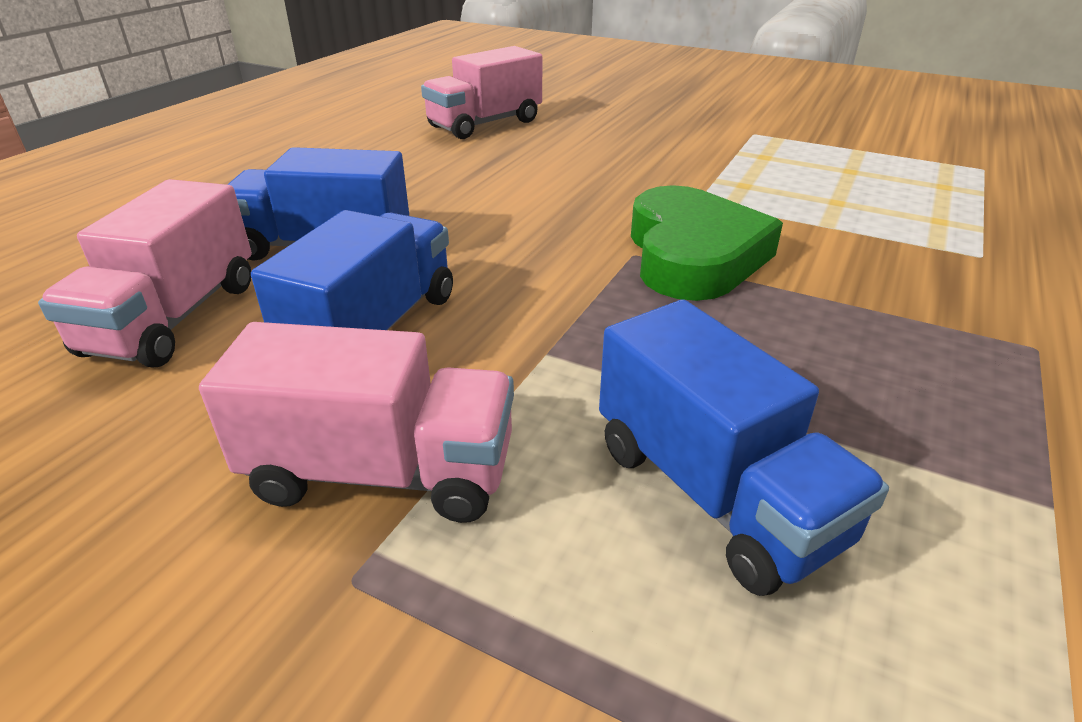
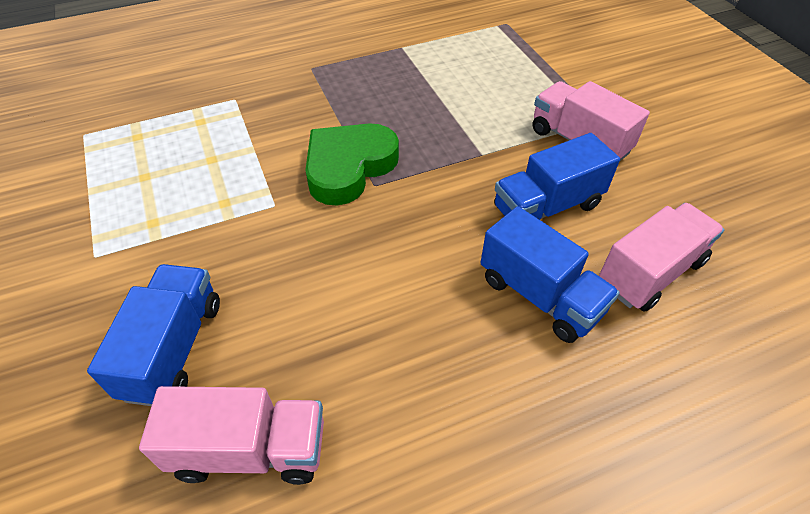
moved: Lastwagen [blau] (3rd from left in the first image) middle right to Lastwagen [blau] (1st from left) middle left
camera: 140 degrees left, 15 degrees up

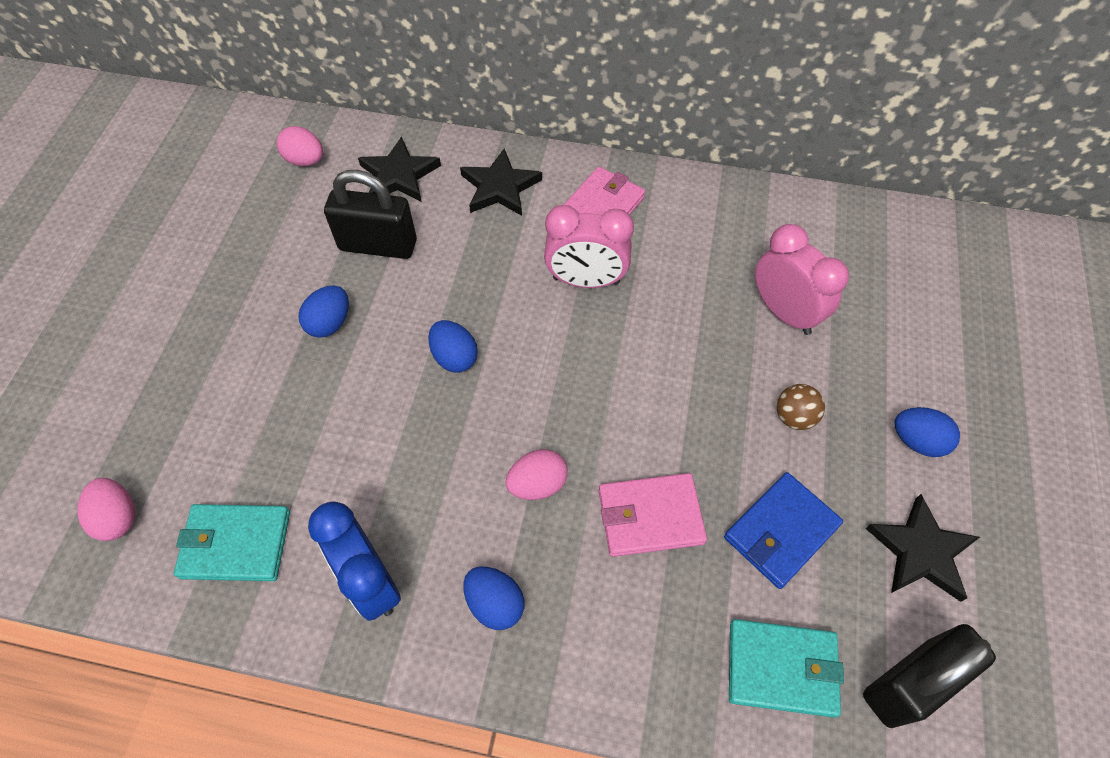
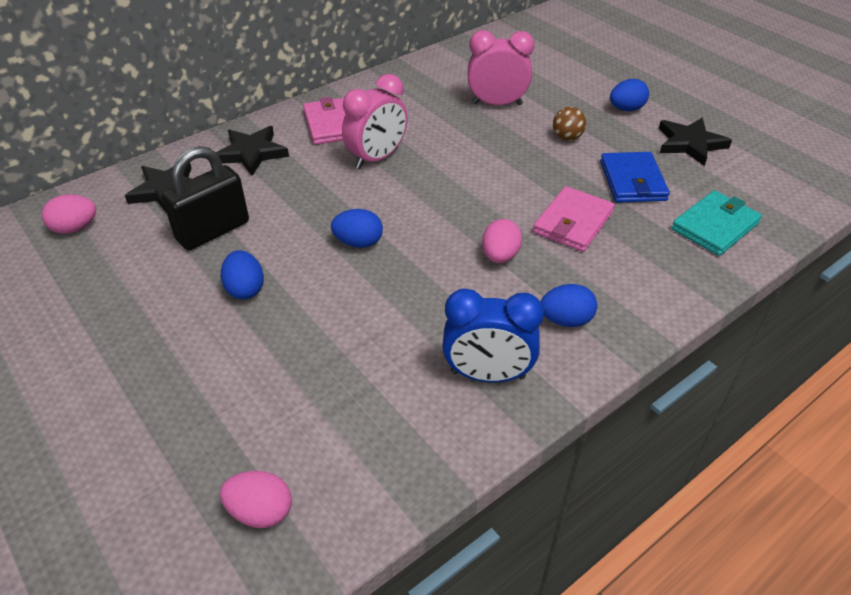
removed: Geldbörse [türkis] (1st from left) bottom left; Vorhängeschloss [schwarz] (2nd from left) bottom right
camera: 50 degrees left, 15 degrees down

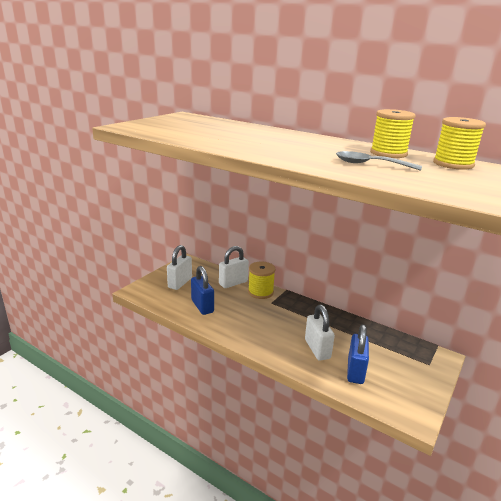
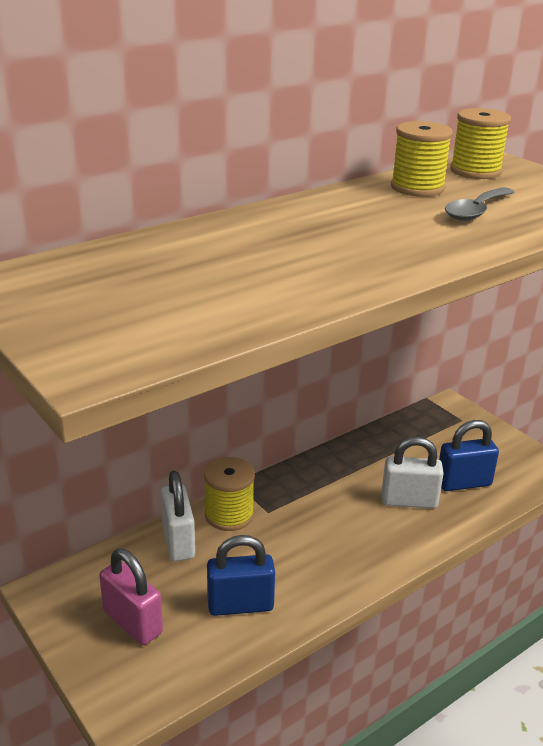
recoloured: Vorhängeschloss [weiß] (1st from left) centre to Vorhängeschloss [rosa] bottom left
turned: Vorhängeschloss [blau] (2nd from left) bottom right = middle right 45 degrees counterclockwise
camera: 70 degrees left, 5 degrees up

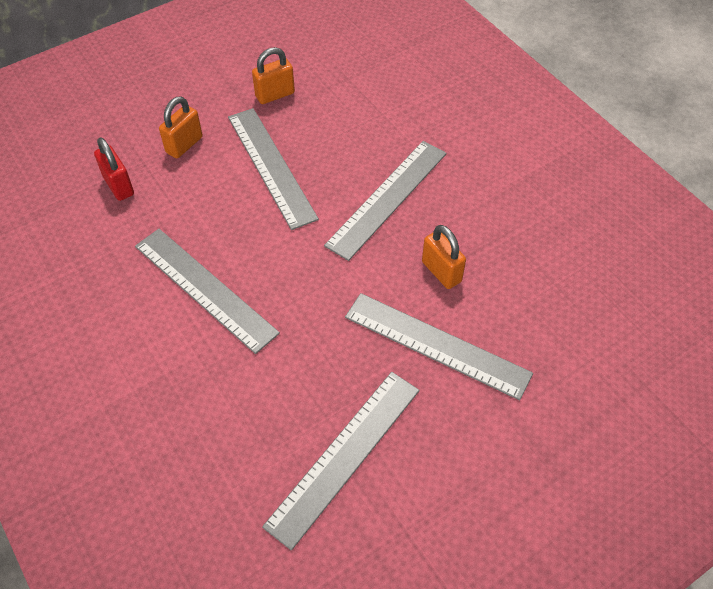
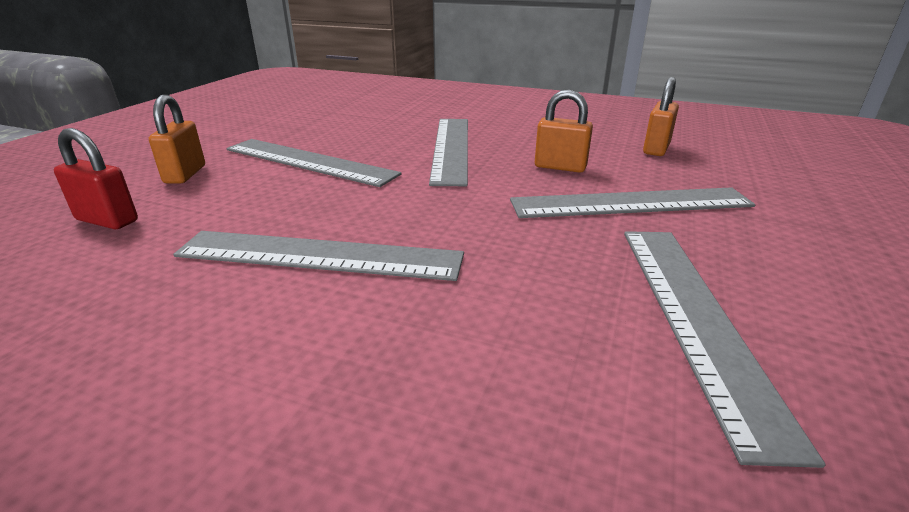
moved: Vorhängeschloss [orange] (2nd from left in the first image) top centre to Vorhängeschloss [orange] (3rd from left) top right
camera: 35 degrees left, 25 degrees down

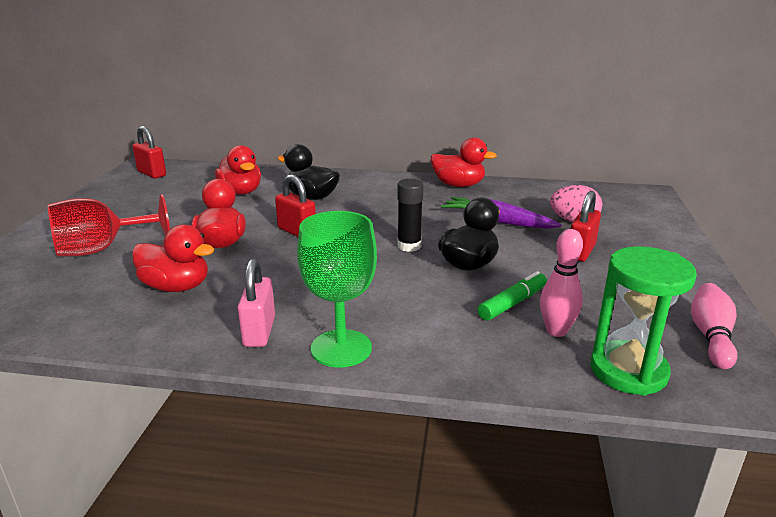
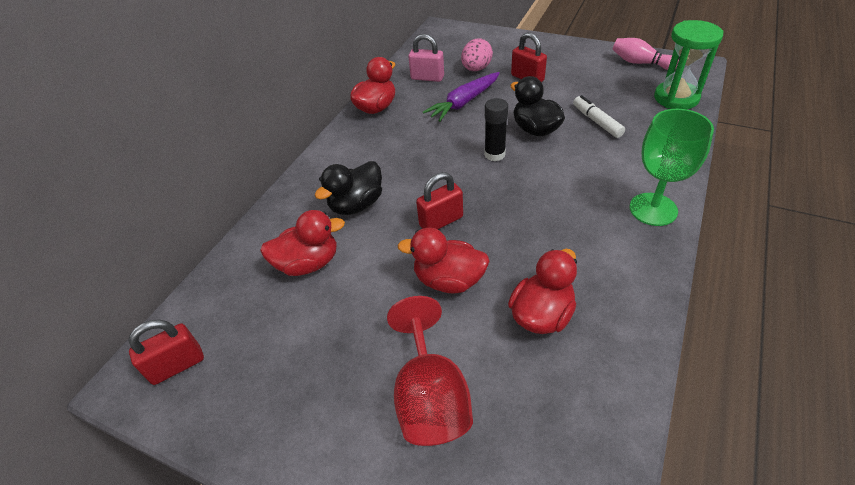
removed: Bowlingkegel [rosa] (1st from left) middle right
moved: Vorhängeschloss [rosa] middle left to top centre
recoloured: Filzstift [grün] centre to Filzstift [weiß] top right
camera: 70 degrees left, 20 degrees up

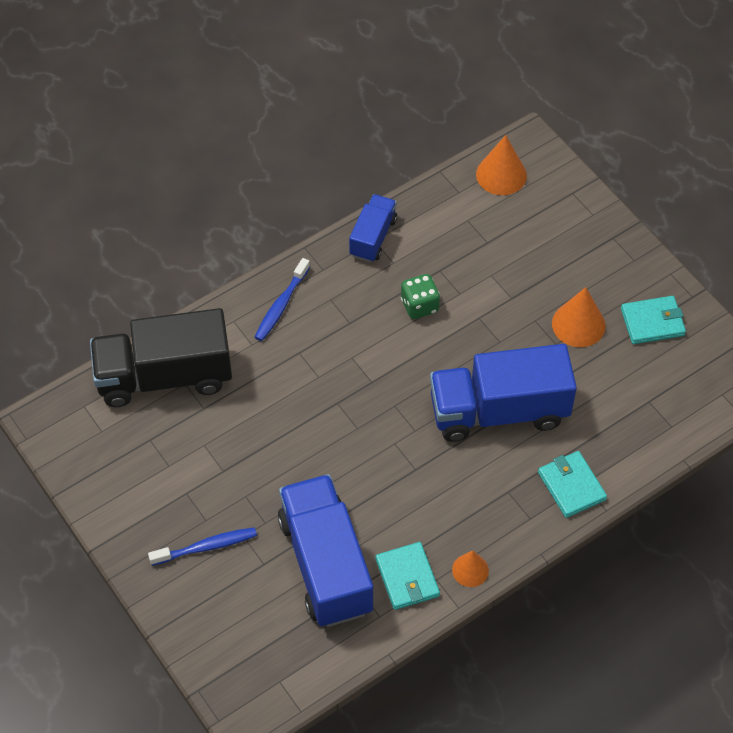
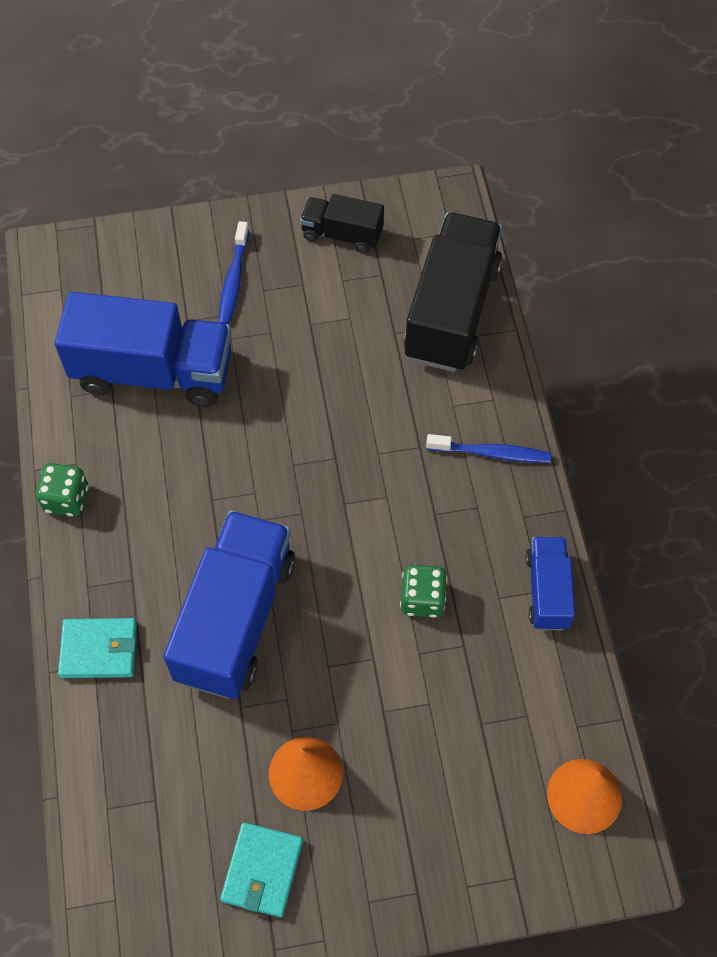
removed: Geldbörse [türkis] (1st from left) bottom centre
added: Lastwagen [schwarz] (1st from left) top centre
replaced: Kegel [orange] (1st from left) bottom centre to Spielwürfel [grün] (1st from left) middle left
turned: Zahnbürste [blau] (2nd from left) centre = middle right 135 degrees clockwise; Lastwagen [blau] (2nd from left in the first image) top centre = middle right 135 degrees counterclockwise
camera: 115 degrees right, 5 degrees up

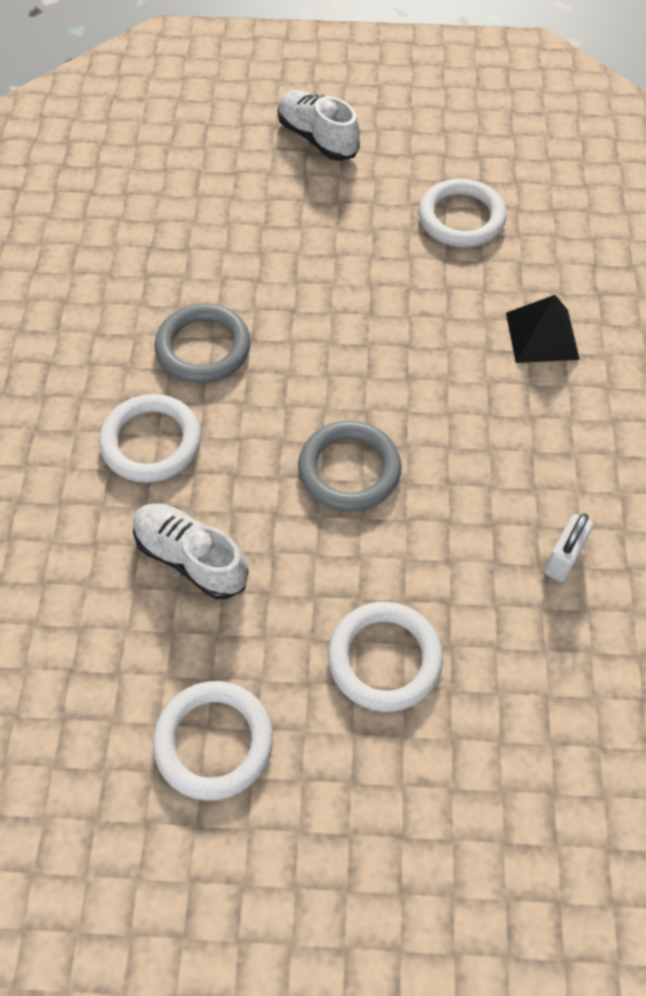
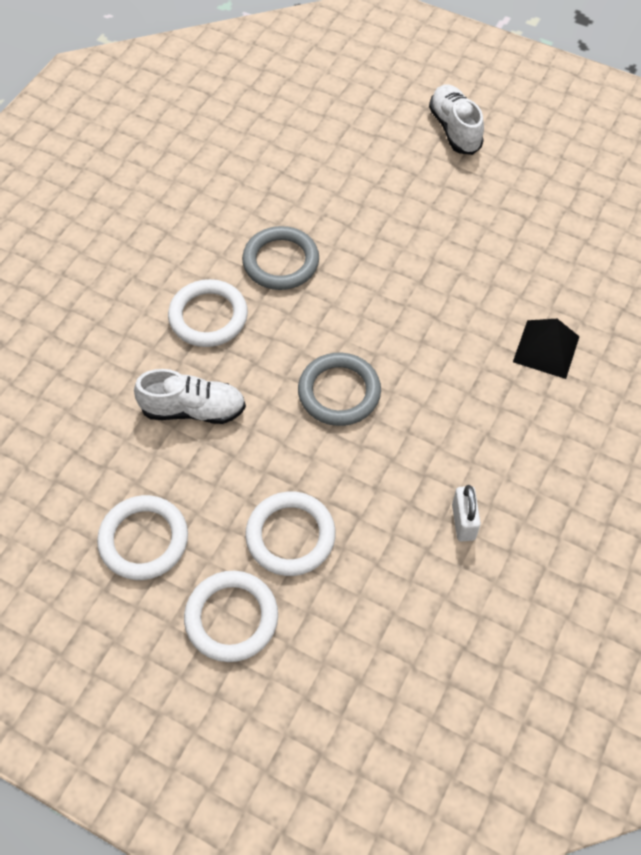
moved: Ring [weiß] (4th from left in the first image) top right to Ring [weiß] (3rd from left) bottom centre
turned: Schuh [weiß] (1st from left) middle left = middle left 120 degrees clockwise; Vorhängeschloss [weiß] middle right = middle right 60 degrees counterclockwise
camera: 25 degrees right, 0 degrees up

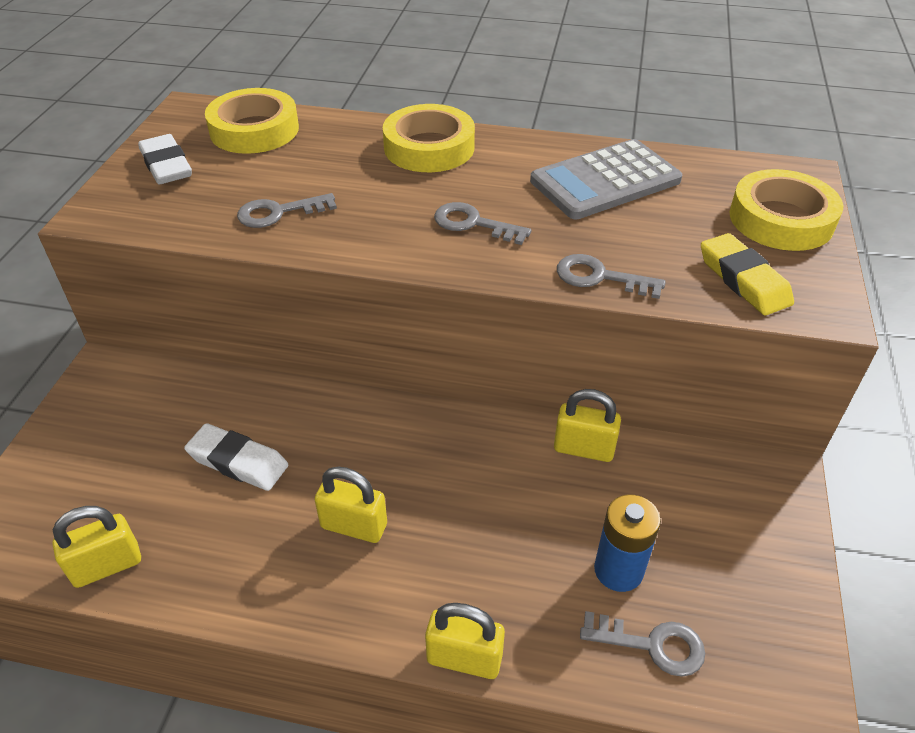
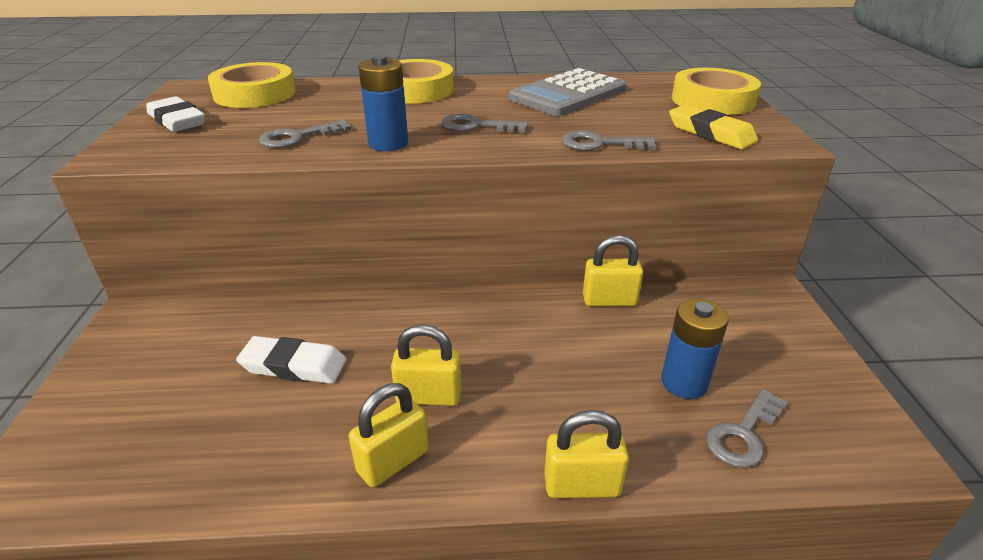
added: Batterie [blau] (1st from left) top centre
moved: Vorhängeschloss [gelb] (1st from left) bottom left to bottom centre
turned: Schlüssel [grau] (4th from left) bottom right = bottom right 135 degrees clockwise
camera: 15 degrees left, 10 degrees down

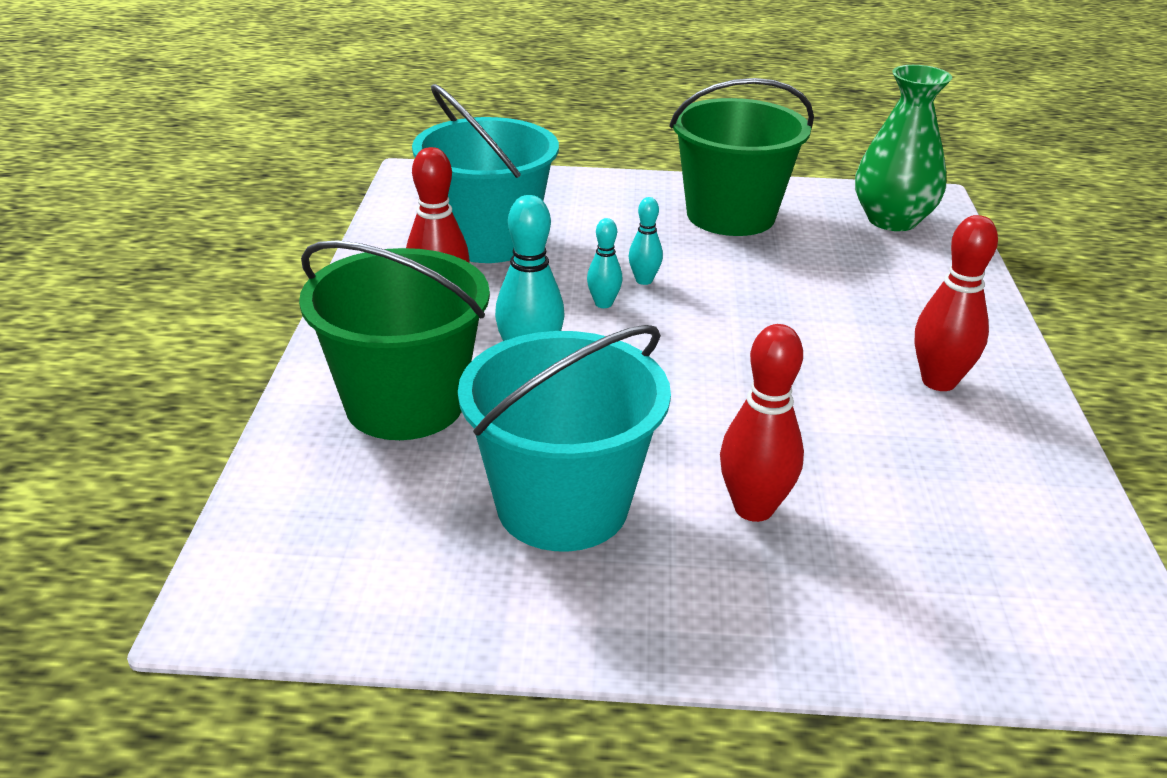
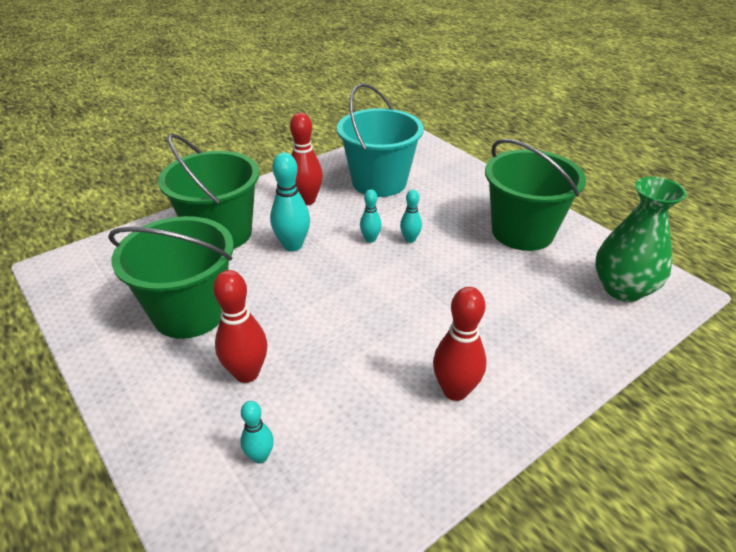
added: Bowlingkegel [türkis] (1st from left) bottom centre
recoloured: Eimer [türkis] (2nd from left) centre to Eimer [grün] (1st from left) middle left
camera: 50 degrees right, 5 degrees up

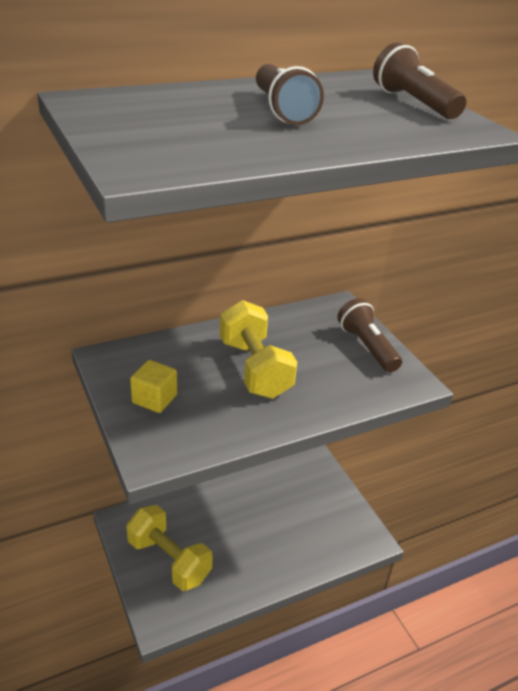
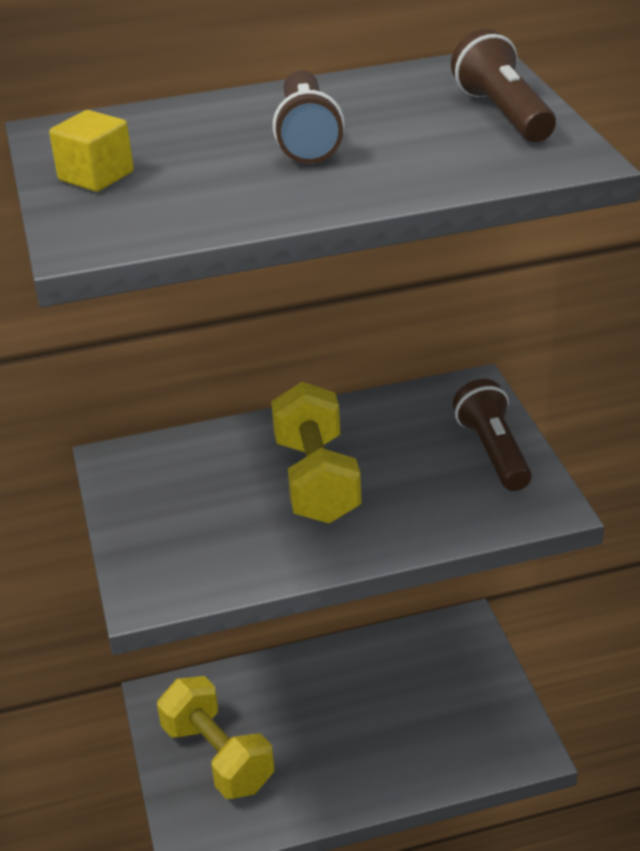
moved: Kubus [gelb] middle left to top left
camera: 15 degrees right, 0 degrees up

